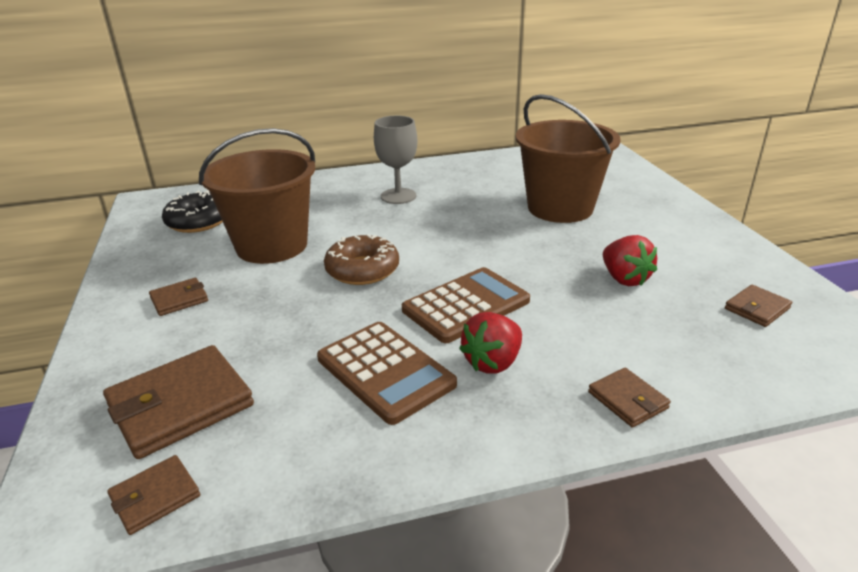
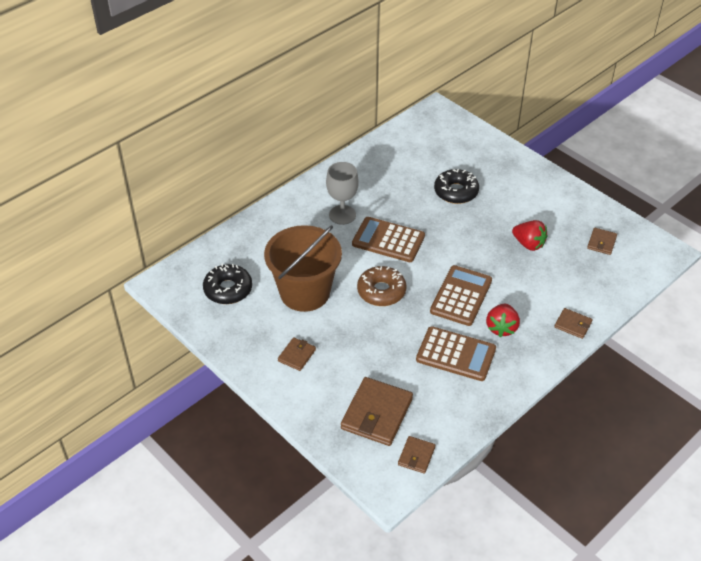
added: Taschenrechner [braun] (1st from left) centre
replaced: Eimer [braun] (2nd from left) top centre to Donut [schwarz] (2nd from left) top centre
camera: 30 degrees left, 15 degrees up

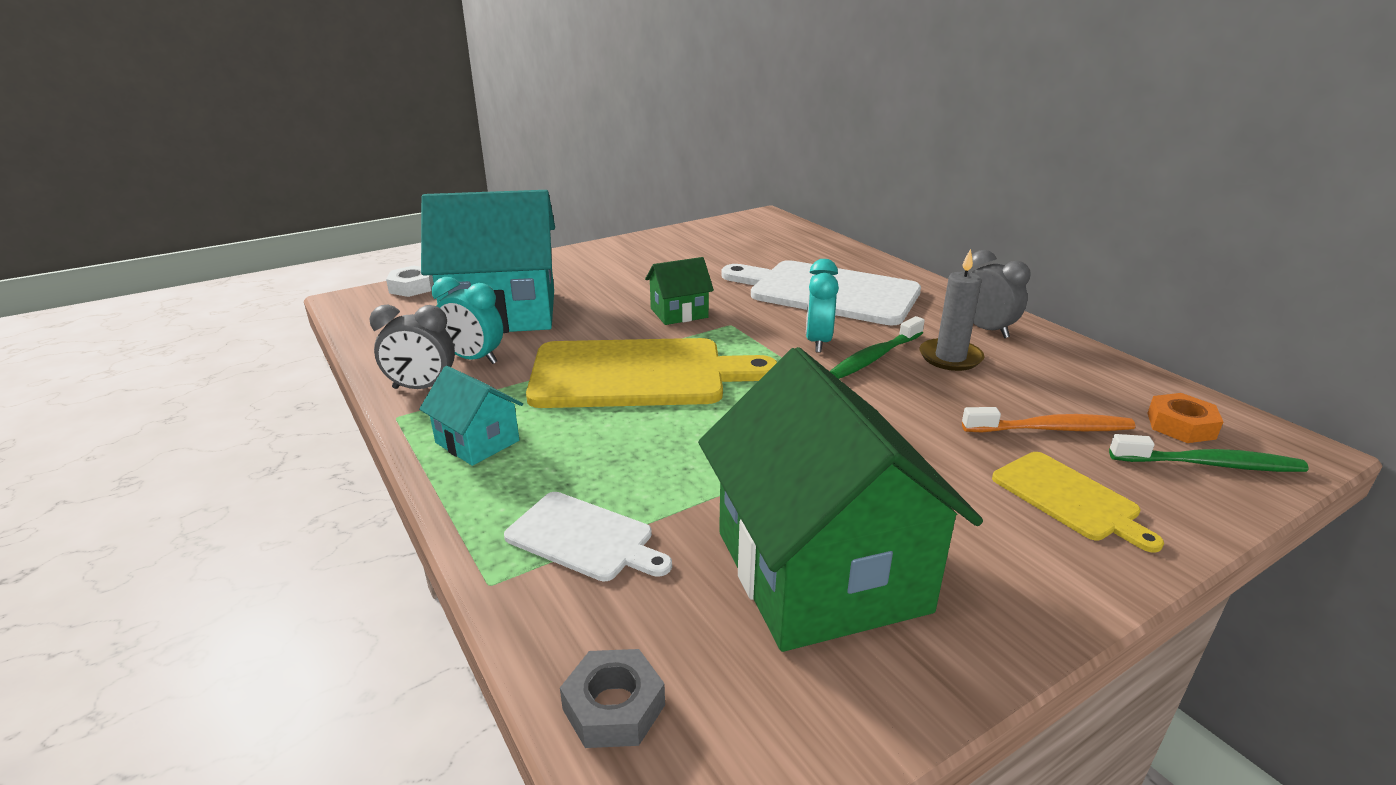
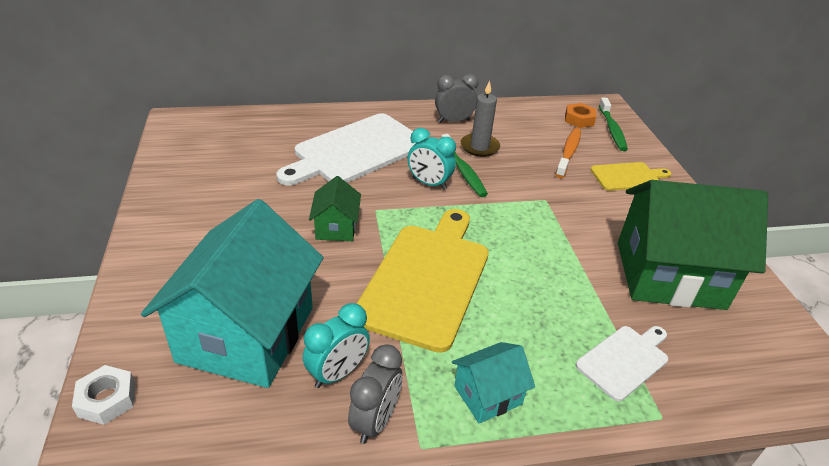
removed: Sechskantmutter [grau] bottom centre
turned: Zahnbürste [grün] (2nd from left) middle right = top right 150 degrees clockwise
camera: 70 degrees left, 10 degrees up

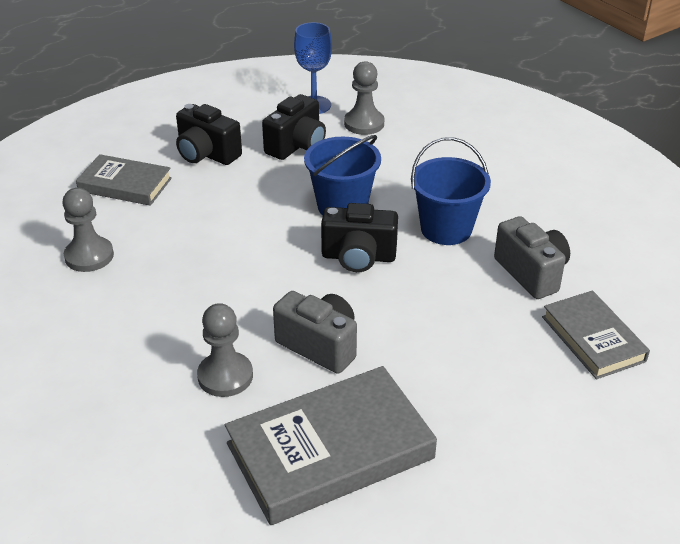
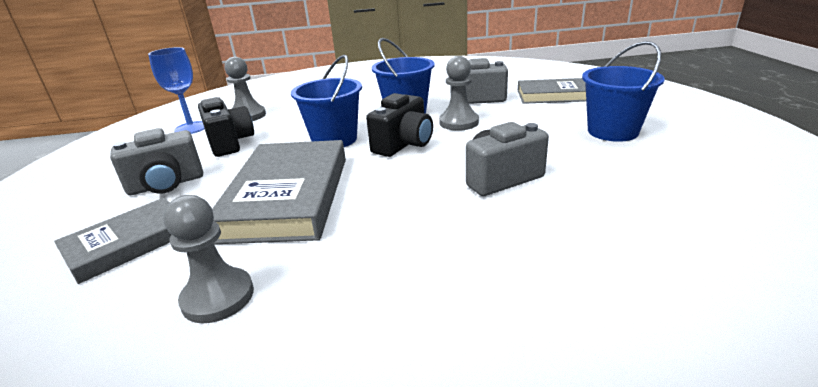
added: Eimer [blau] (3rd from left) top right
moved: Bauer [grau] (2nd from left in the first image) middle left to Bauer [grau] (3rd from left) top centre; Buch [grau] (2nd from left) bottom centre to centre
recoloured: Kamera [schwarz] (1st from left) top left to Kamera [grau] (1st from left) middle left
camera: 60 degrees left, 10 degrees down

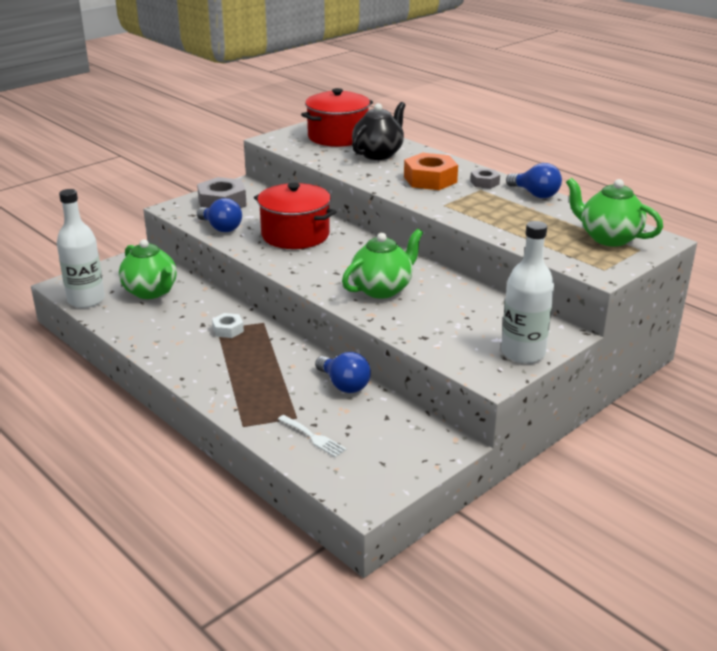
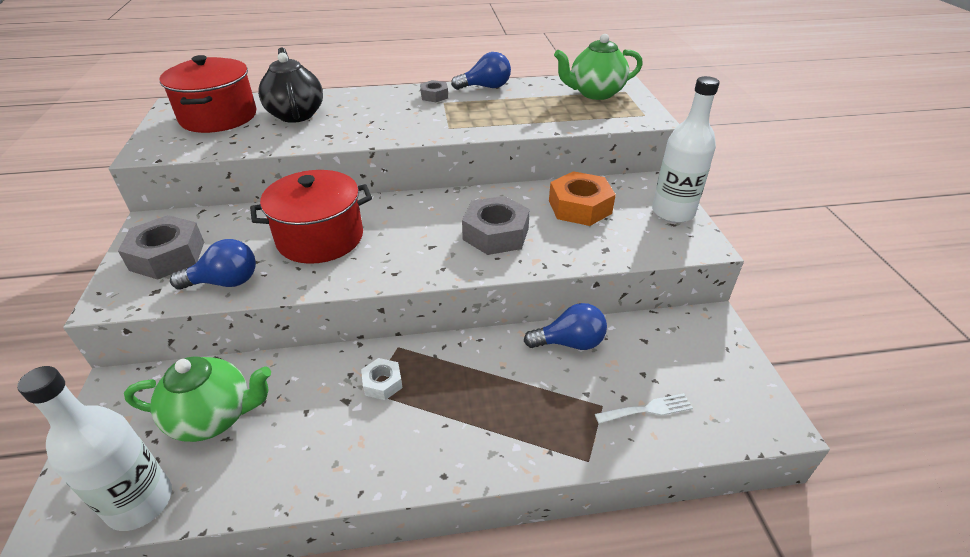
moved: Sechskantmutter [orange] top centre to centre
replaced: Teekanne [grün] (2nd from left) centre to Sechskantmutter [grau] (3rd from left) centre
camera: 55 degrees left, 10 degrees up

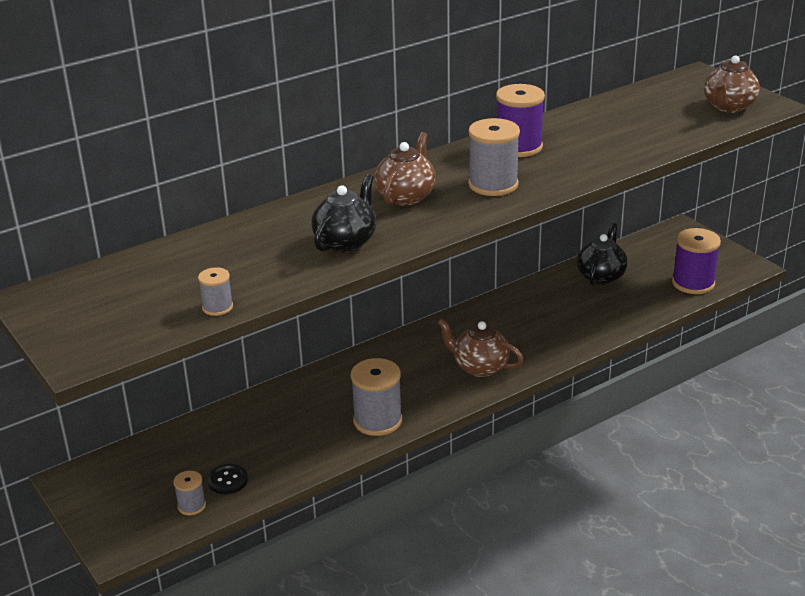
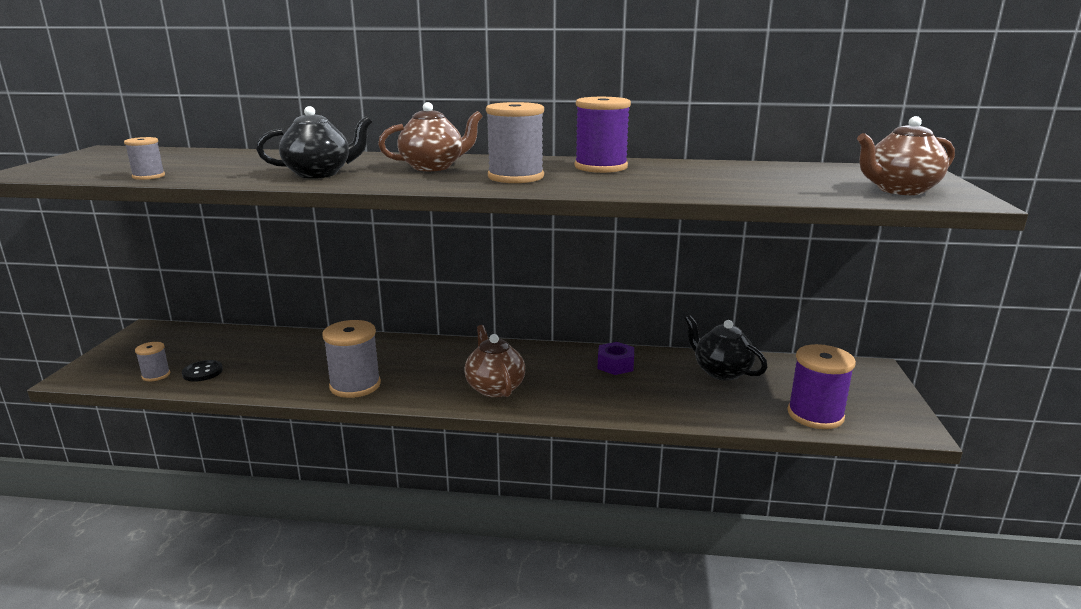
added: Sechskantmutter [lila] centre
turned: Teekanne [schwarz] (2nd from left) middle right = middle right 105 degrees counterclockwise
camera: 40 degrees right, 10 degrees down

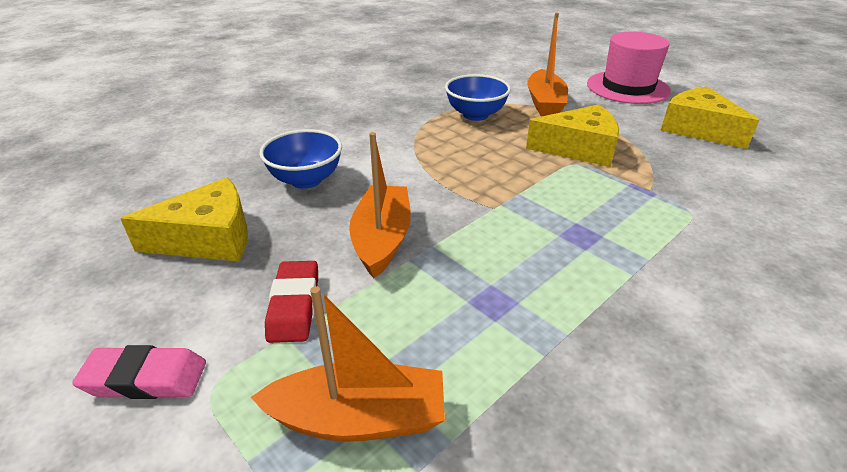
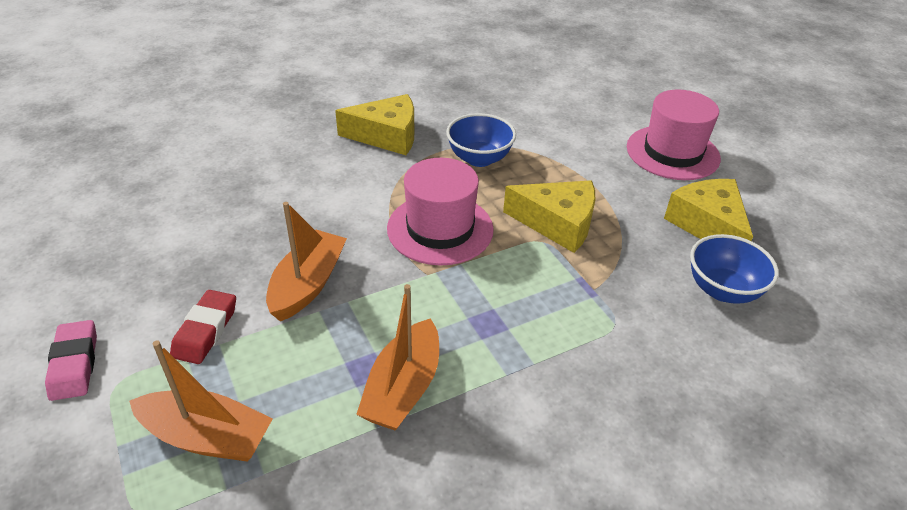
added: Hut [rosa] (1st from left) centre
moved: Käse [gelb] (1st from left) middle left to top centre; Schüssel [blau] (1st from left in the first image) centre to Schüssel [blau] (2nd from left) middle right; Boot [orange] (3rd from left) top centre to bottom centre
turned: Radiergummi [rosa] bottom left = bottom left 60 degrees clockwise
camera: 15 degrees right, 5 degrees up

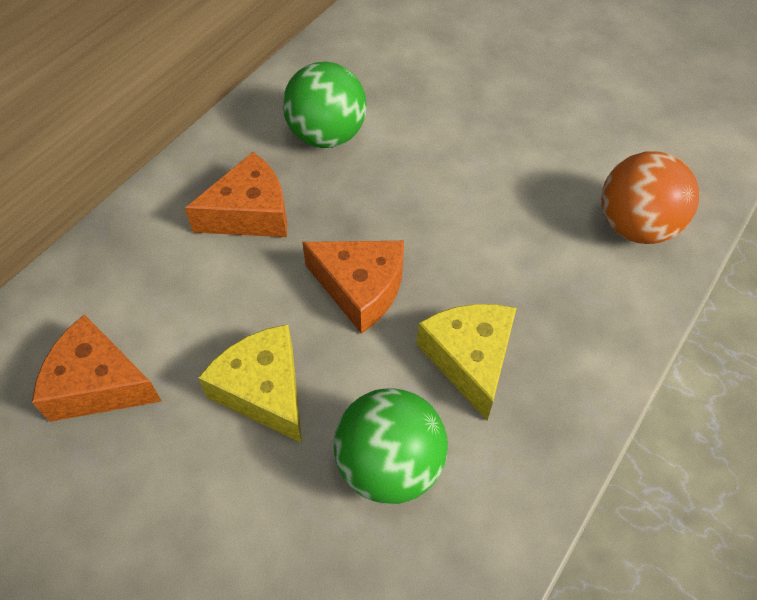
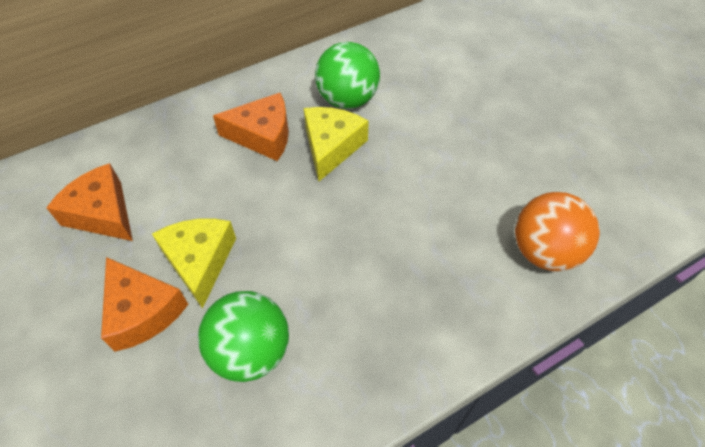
moved: Käse [orange] (3rd from left in the first image) centre to Käse [orange] (2nd from left) bottom left; Käse [gelb] (2nd from left) centre to top centre
camera: 25 degrees right, 0 degrees up

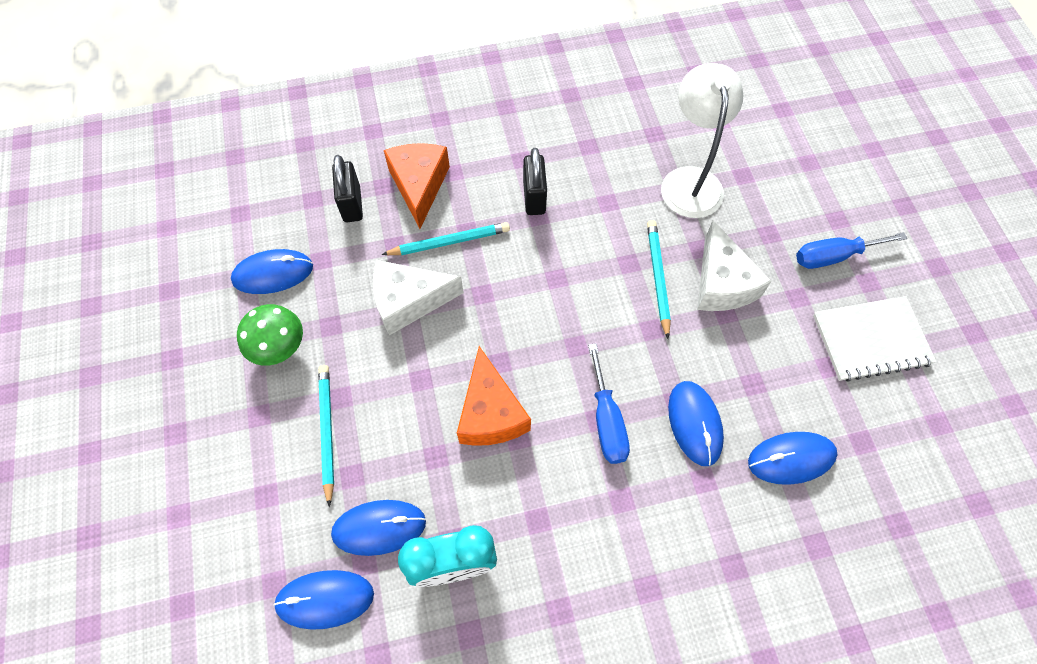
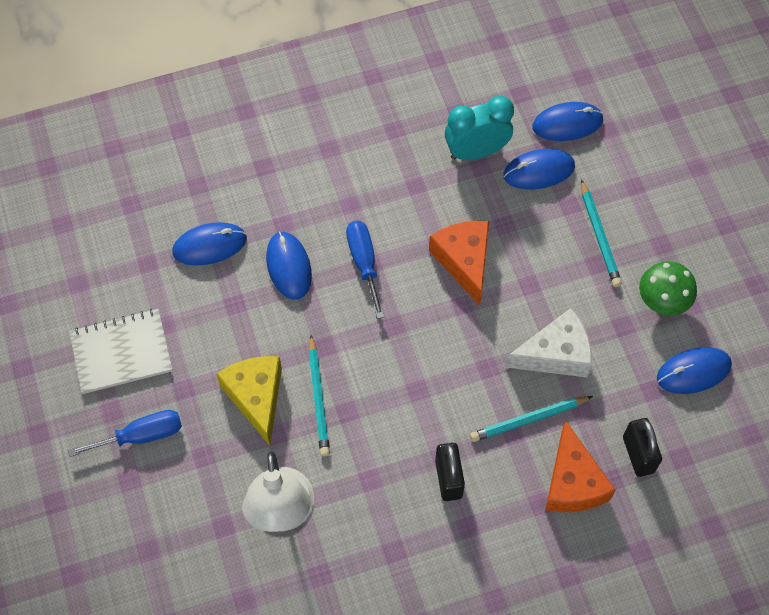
recoloured: Käse [weiß] (2nd from left) middle right to Käse [gelb] middle left
camera: 175 degrees right, 0 degrees up

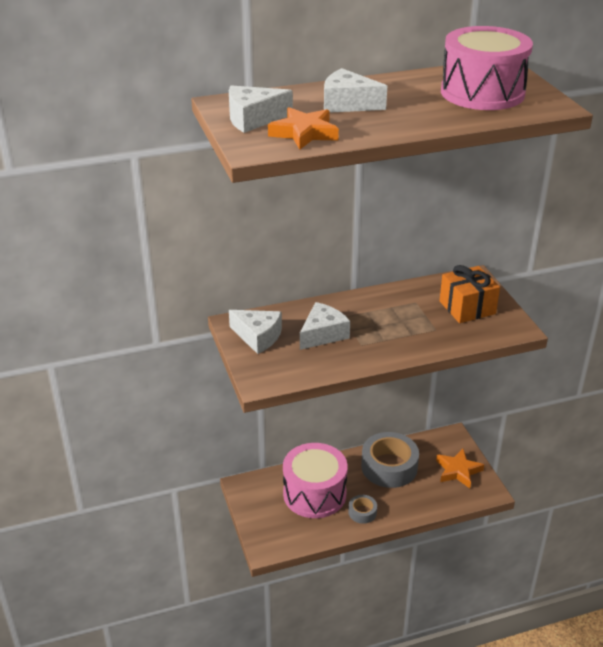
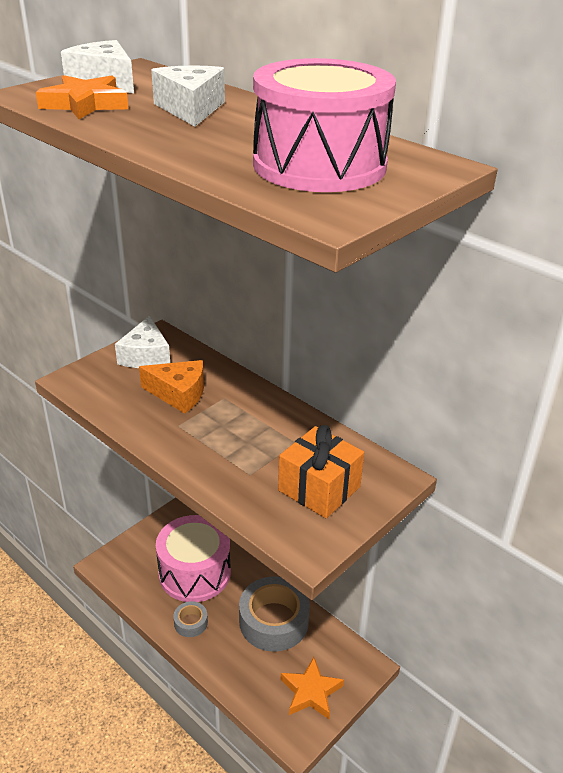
recoloured: Käse [weiß] (3rd from left) centre to Käse [orange] middle left
camera: 60 degrees right, 0 degrees up

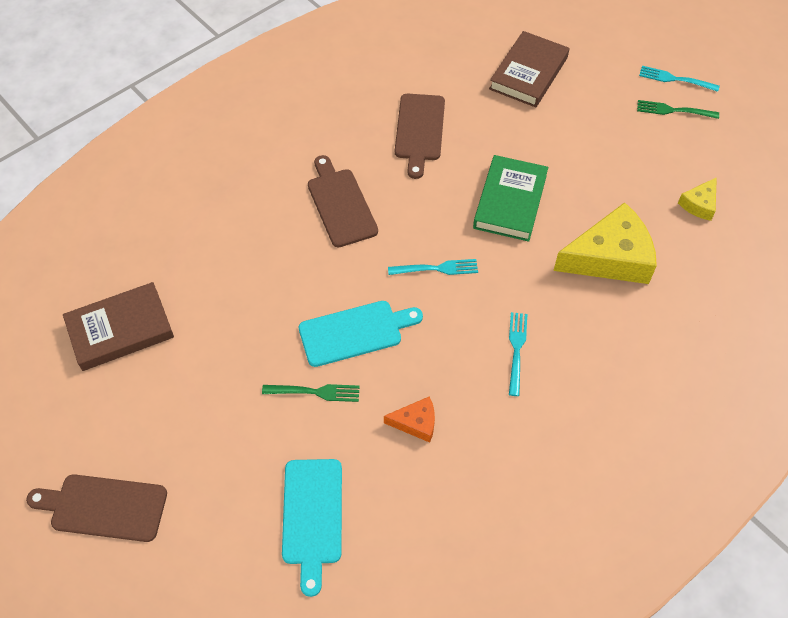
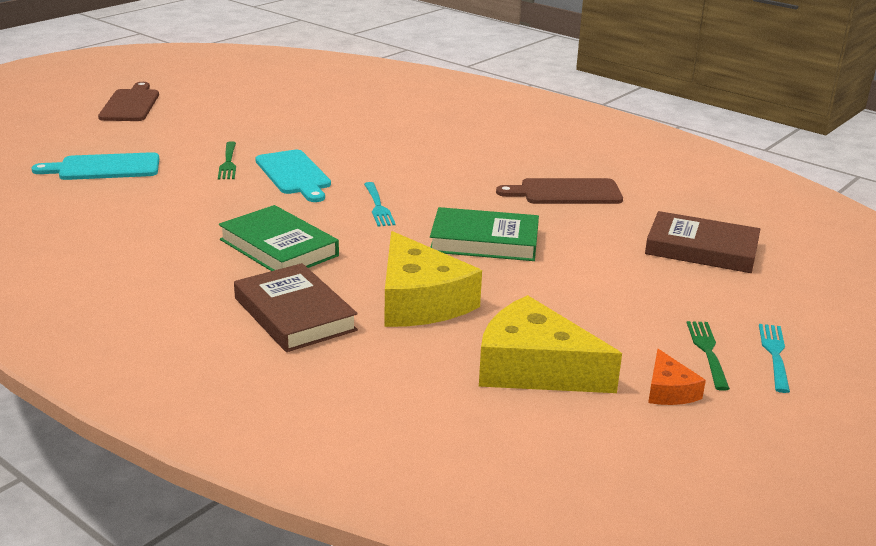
removed: Schneidebrett [braun] (2nd from left) top centre
moved: Buch [braun] (1st from left) middle left to centre; Käse [orange] bottom centre to bottom right
replaced: Gabel [türkis] (2nd from left) centre to Buch [grün] (1st from left) middle left
resized: Käse [gelb] (2nd from left) top right = centre x2.07
camera: 80 degrees right, 30 degrees down

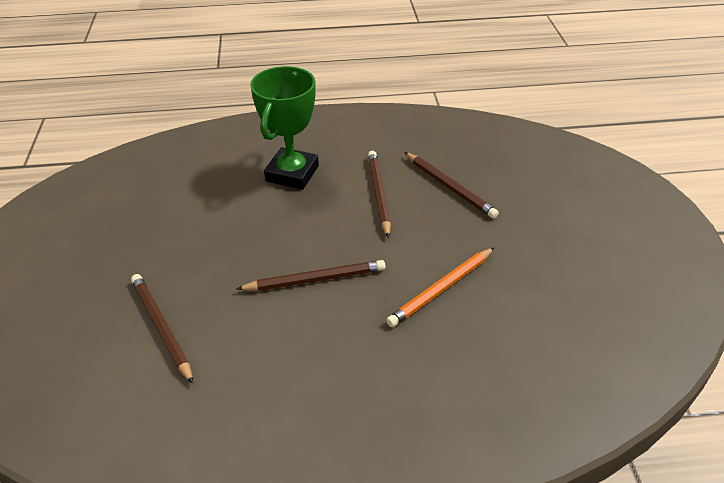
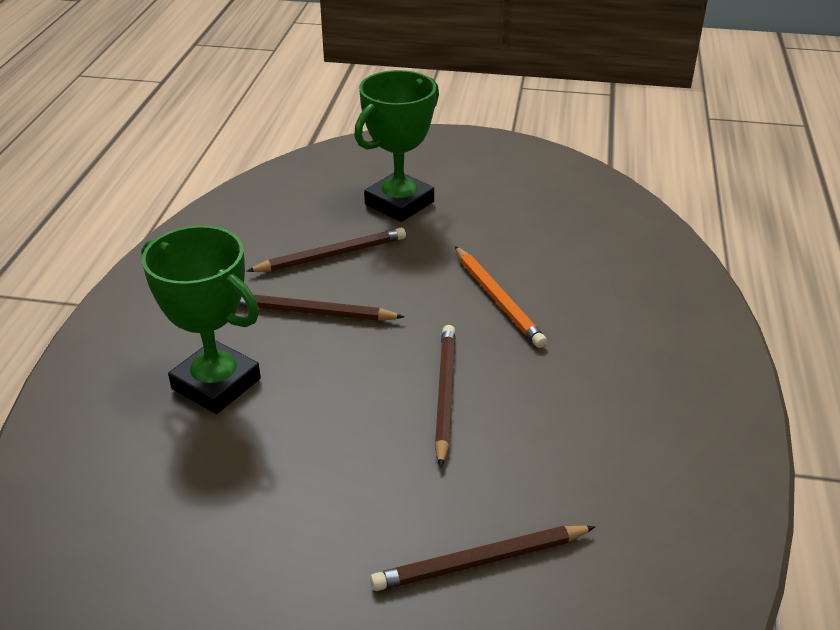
added: Pokal [grün] (2nd from left) top centre
camera: 75 degrees left, 5 degrees down

